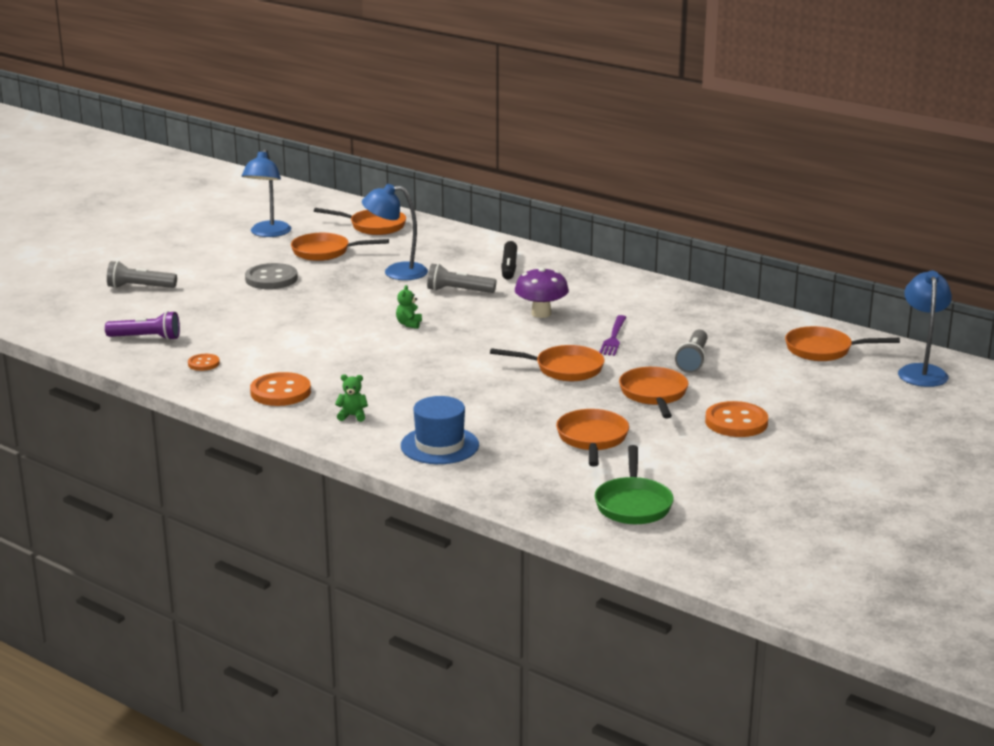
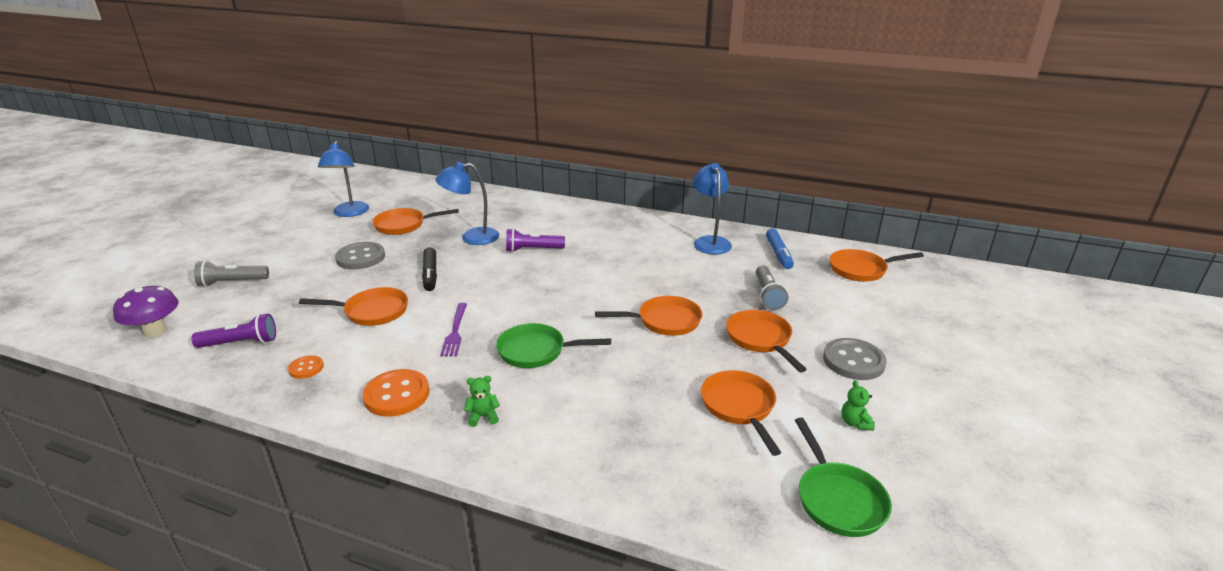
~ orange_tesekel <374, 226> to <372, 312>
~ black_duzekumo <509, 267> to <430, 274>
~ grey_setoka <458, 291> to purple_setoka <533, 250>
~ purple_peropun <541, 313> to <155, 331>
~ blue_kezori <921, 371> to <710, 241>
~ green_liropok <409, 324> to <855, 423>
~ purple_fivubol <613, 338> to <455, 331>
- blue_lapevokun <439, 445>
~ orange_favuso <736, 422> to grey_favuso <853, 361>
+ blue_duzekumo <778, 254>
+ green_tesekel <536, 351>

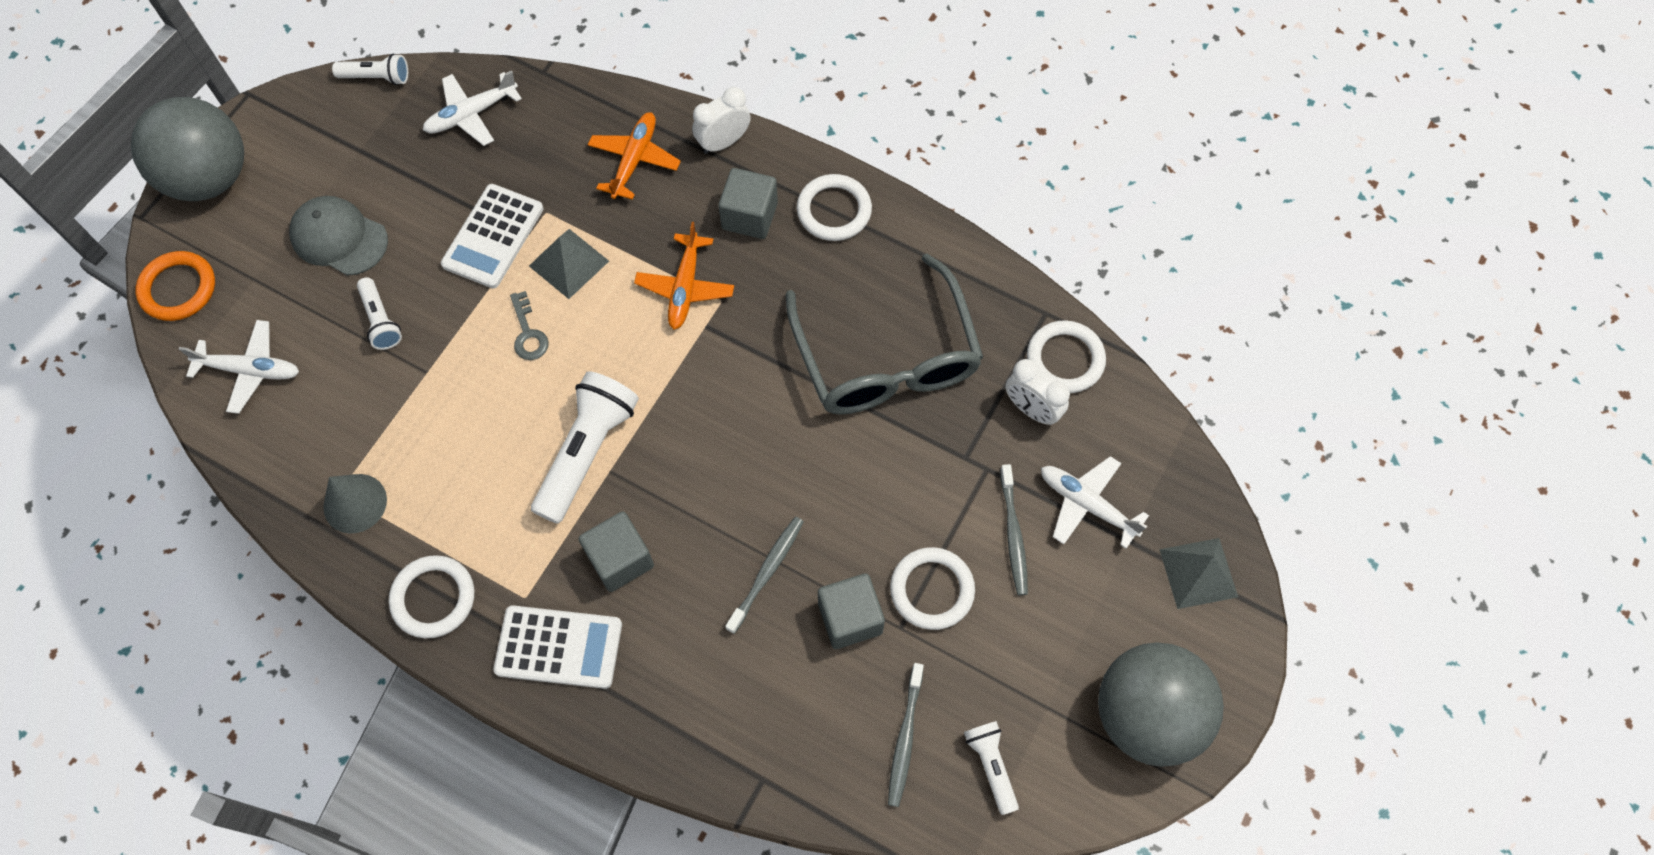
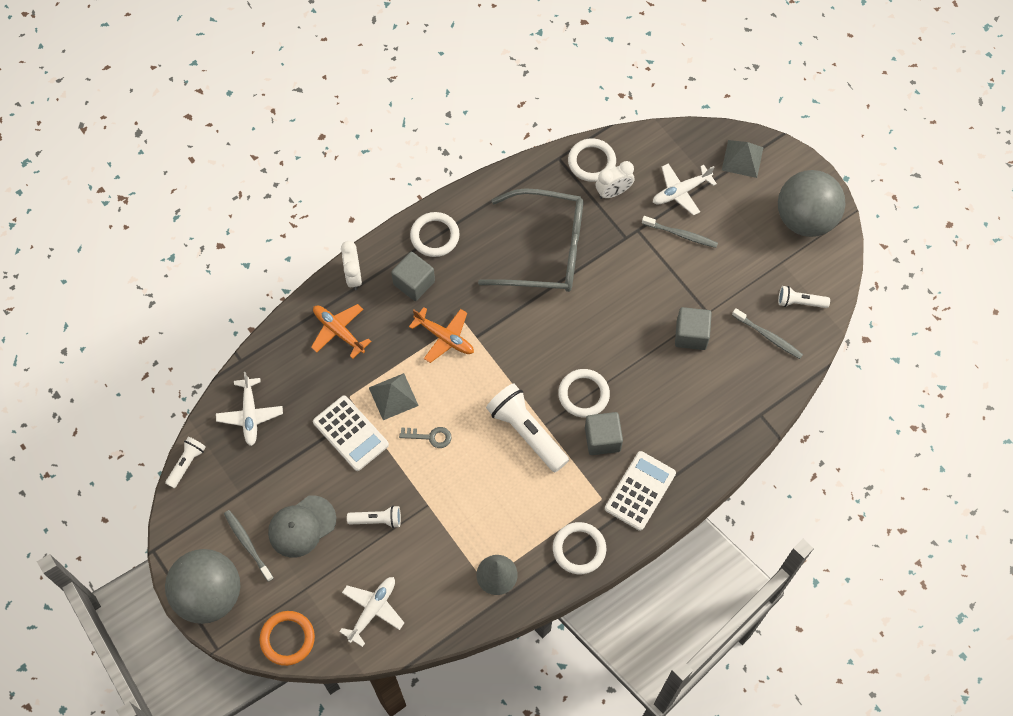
~ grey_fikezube <767, 572> to <247, 544>
~ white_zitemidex <932, 590> to <583, 394>

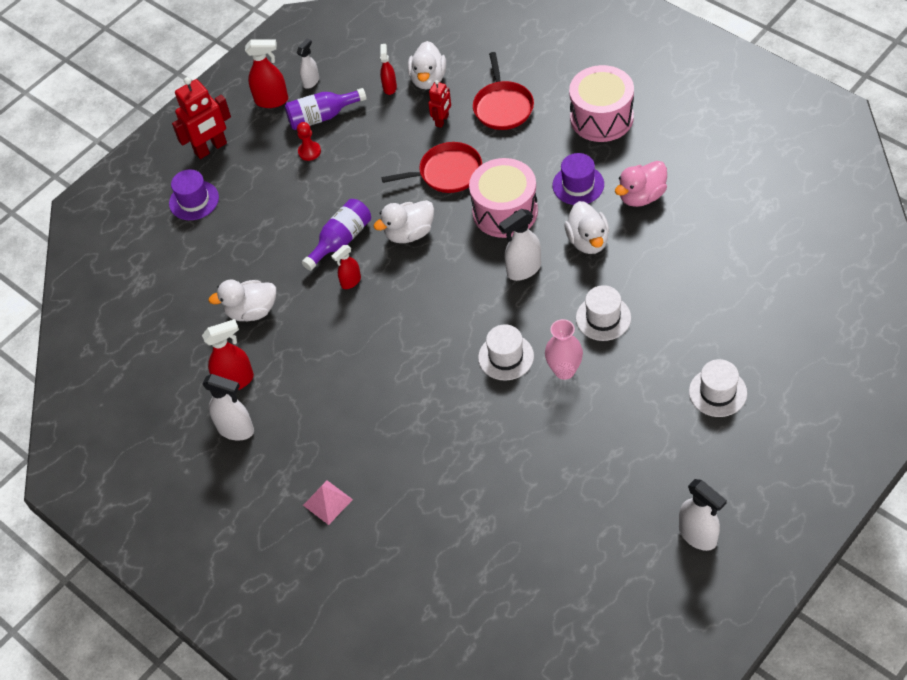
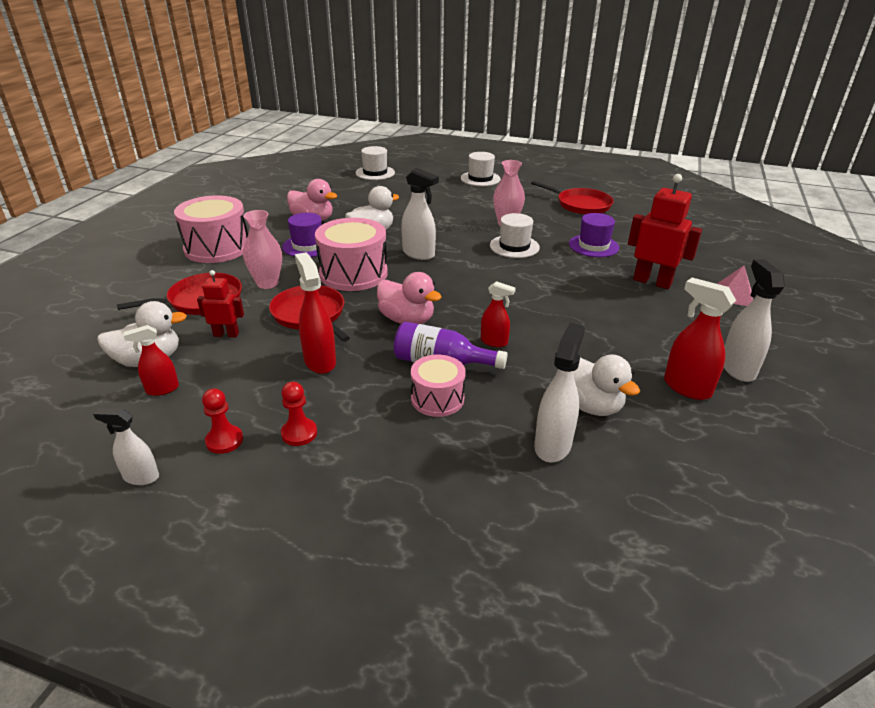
~ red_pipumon <272, 100> to <320, 361>
~ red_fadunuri <211, 148> to <652, 282>
~ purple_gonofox <322, 117> to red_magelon <224, 440>
~ purple_lapevokun <194, 200> to <593, 246>
~ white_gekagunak <409, 233> to pink_gekagunak <407, 320>
~ white_lapevokun <603, 318> to <375, 173>
~ white_pipumon <698, 535> to <553, 445>
+ red_tesekel <581, 205>
+ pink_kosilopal <267, 283>
+ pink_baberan <437, 398>

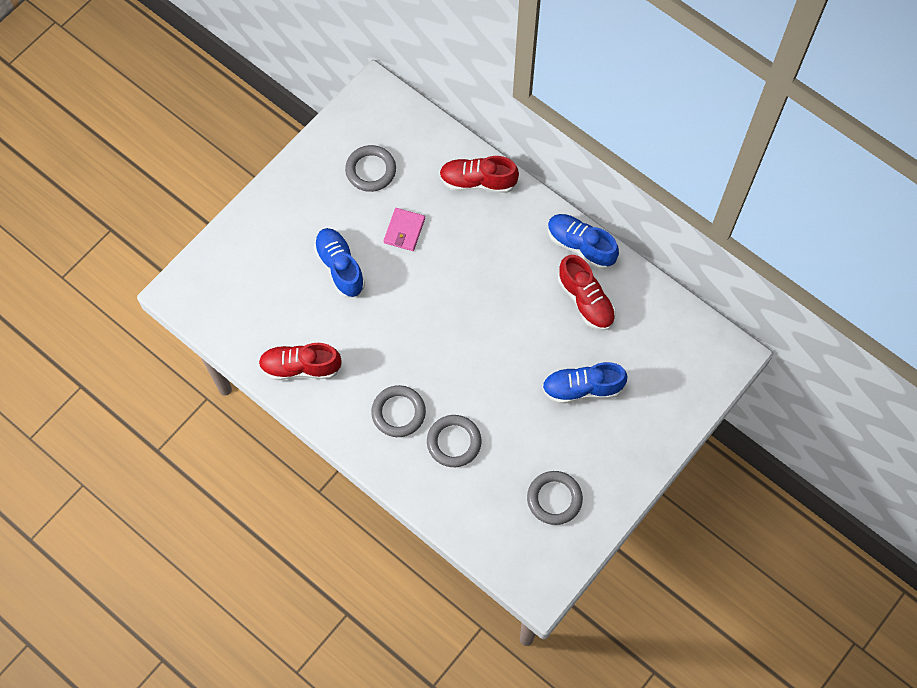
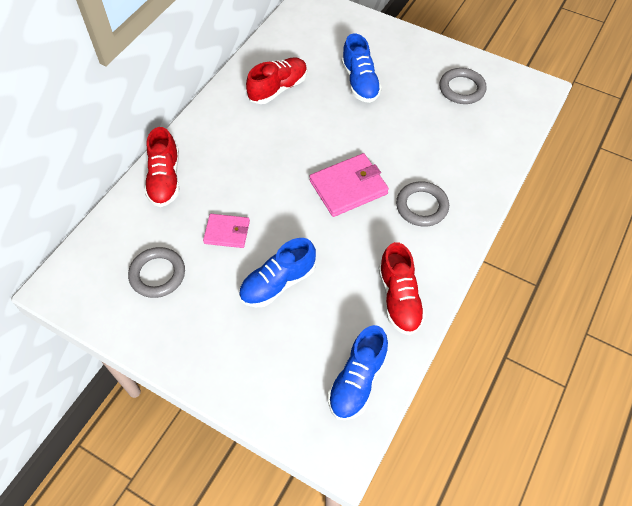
~ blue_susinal <580, 246> to <357, 381>
- grey_zitemidex <454, 442>
+ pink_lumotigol <348, 187>

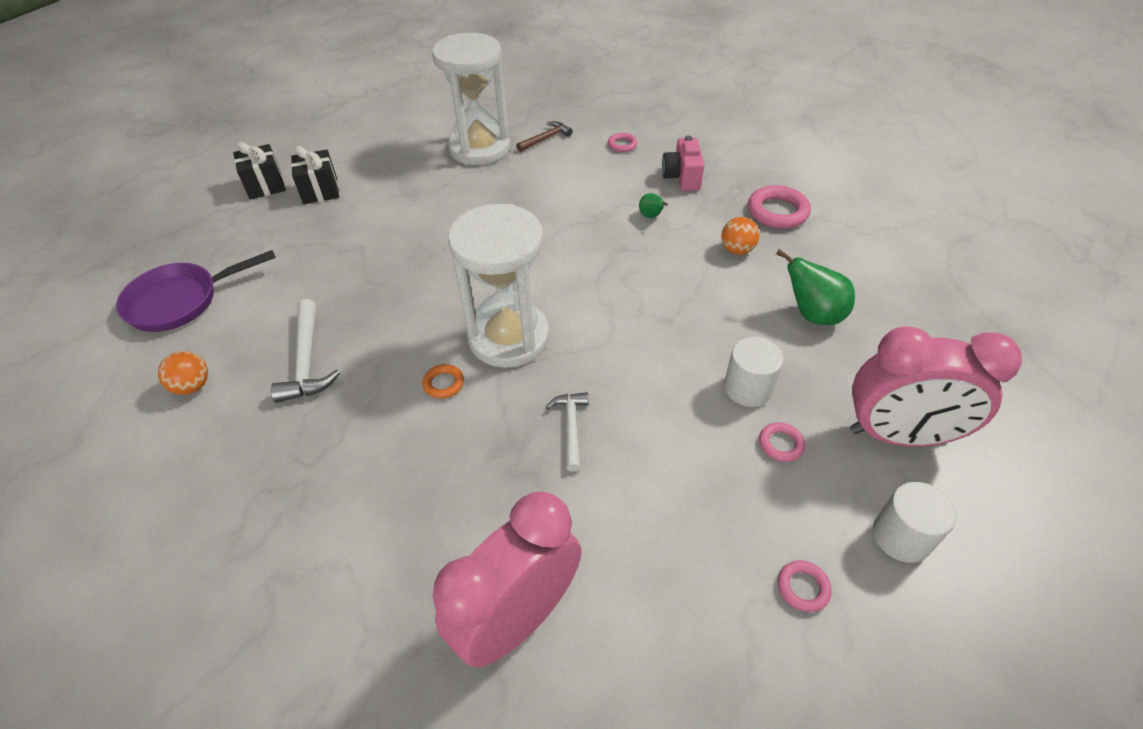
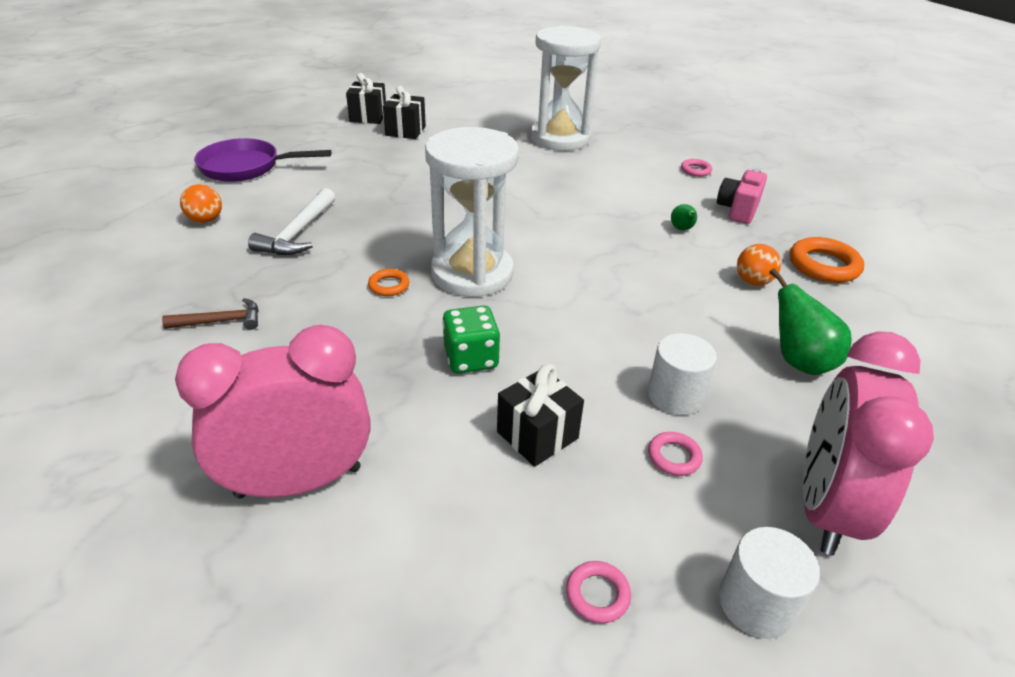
~ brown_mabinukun <546, 138> to <221, 321>
~ pink_zitemidex <777, 212> to orange_zitemidex <823, 265>
~ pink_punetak <898, 435> = <824, 506> 75 degrees clockwise
~ white_mabinukun <571, 427> to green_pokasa <471, 358>
+ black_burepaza <537, 435>

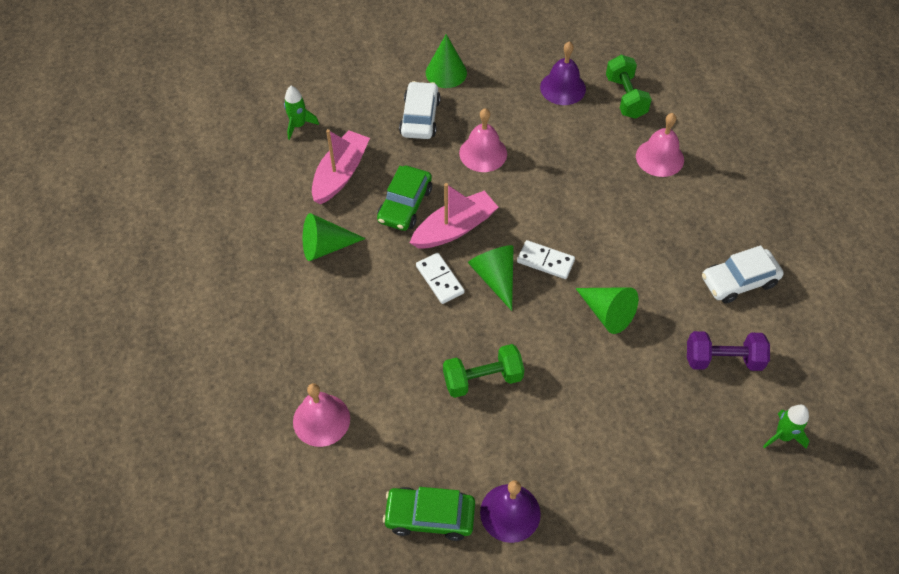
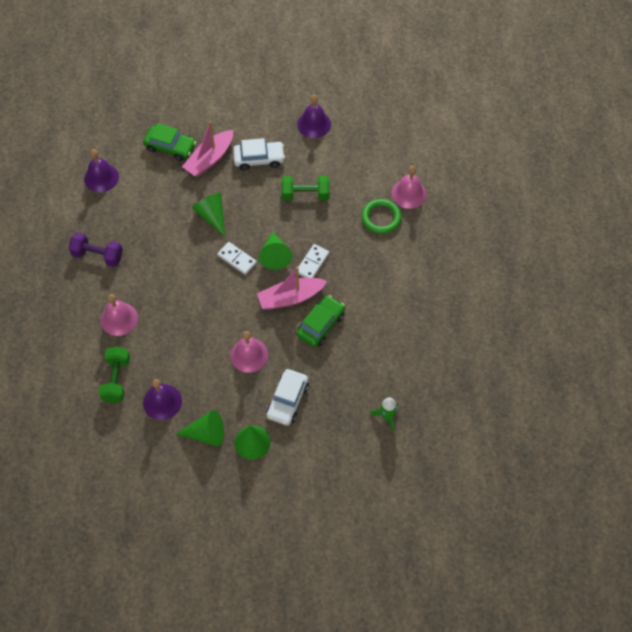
~ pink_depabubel <340, 174> to <209, 159>
~ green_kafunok <326, 246> to <206, 434>
~ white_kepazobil <739, 281> to <259, 159>
~ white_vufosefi <440, 279> = <312, 263> 45 degrees clockwise
~ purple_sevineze <723, 359> to <98, 255>
- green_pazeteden <782, 436>
~ green_kepazobil <430, 516> to <170, 147>
+ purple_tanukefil <101, 177>
+ green_zitemidex <381, 218>

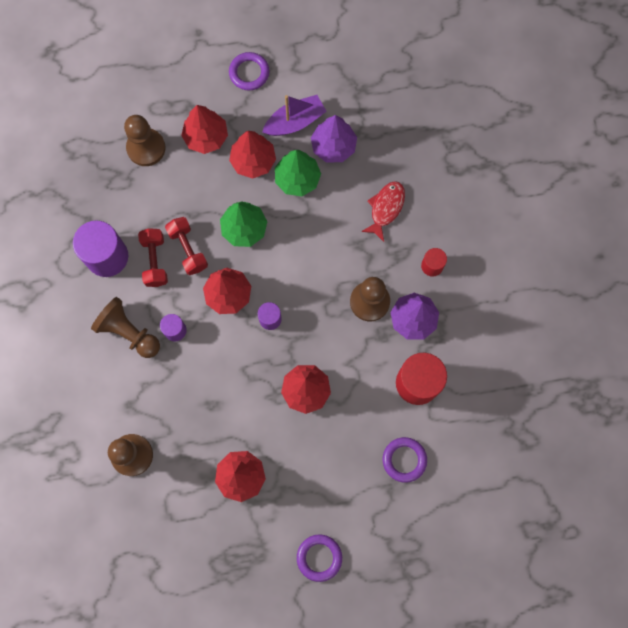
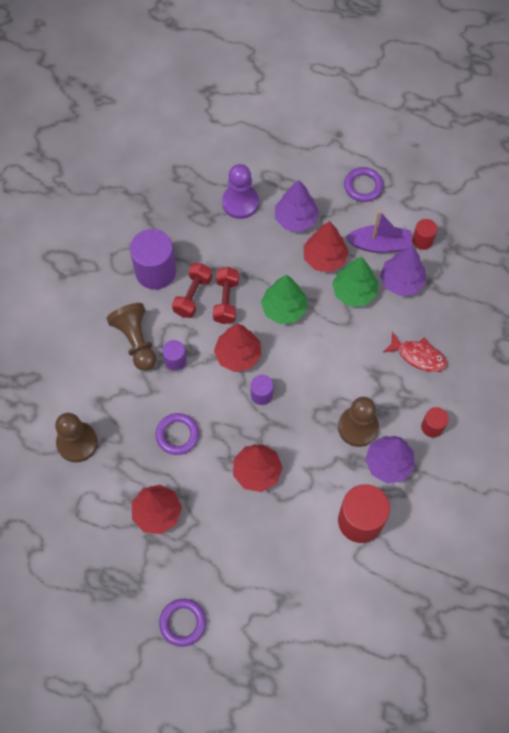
~ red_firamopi <206, 137> to purple_firamopi <295, 219>
~ brown_magelon <146, 148> to purple_magelon <240, 202>
~ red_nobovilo <385, 208> = <418, 356> 60 degrees clockwise
~ purple_zitemidex <404, 460> to <177, 435>
+ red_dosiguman <422, 240>

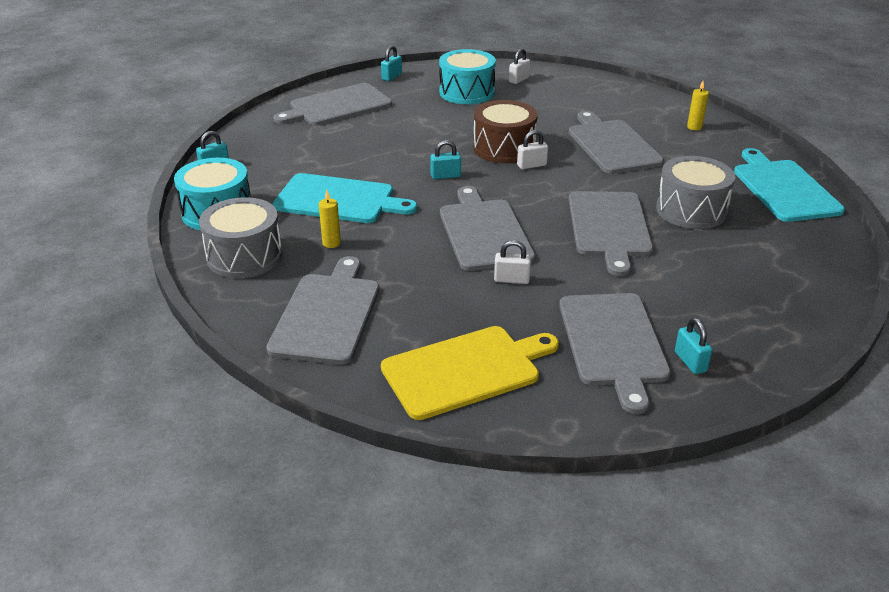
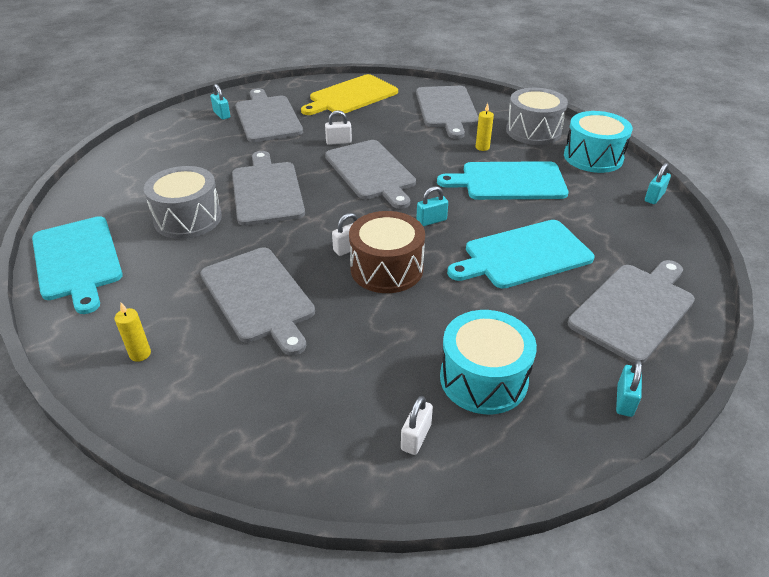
+ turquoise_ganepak <523, 255>

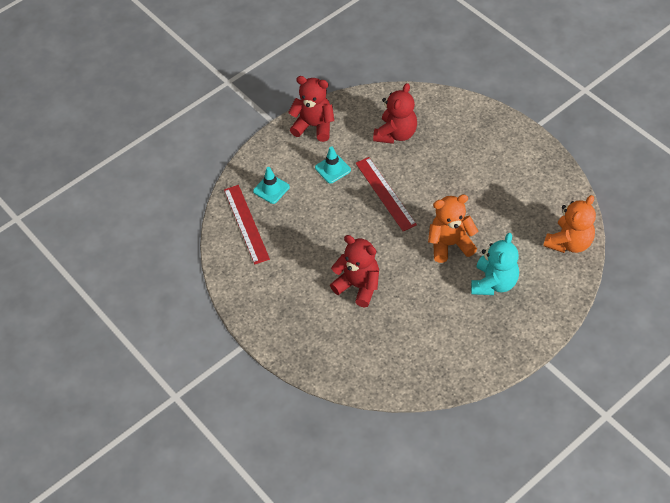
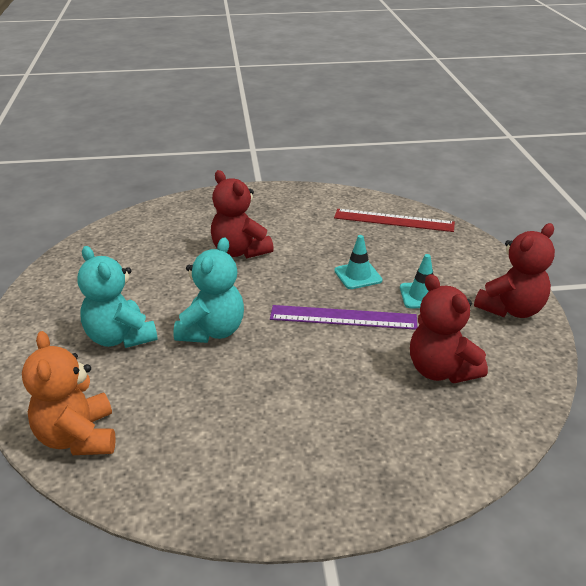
~ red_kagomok <385, 193> to purple_kagomok <343, 317>
~ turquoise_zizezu <271, 189> to <358, 275>
~ orange_liropok <450, 244> to turquoise_liropok <212, 331>
~ red_liropok <358, 286> = <240, 251> 75 degrees clockwise

